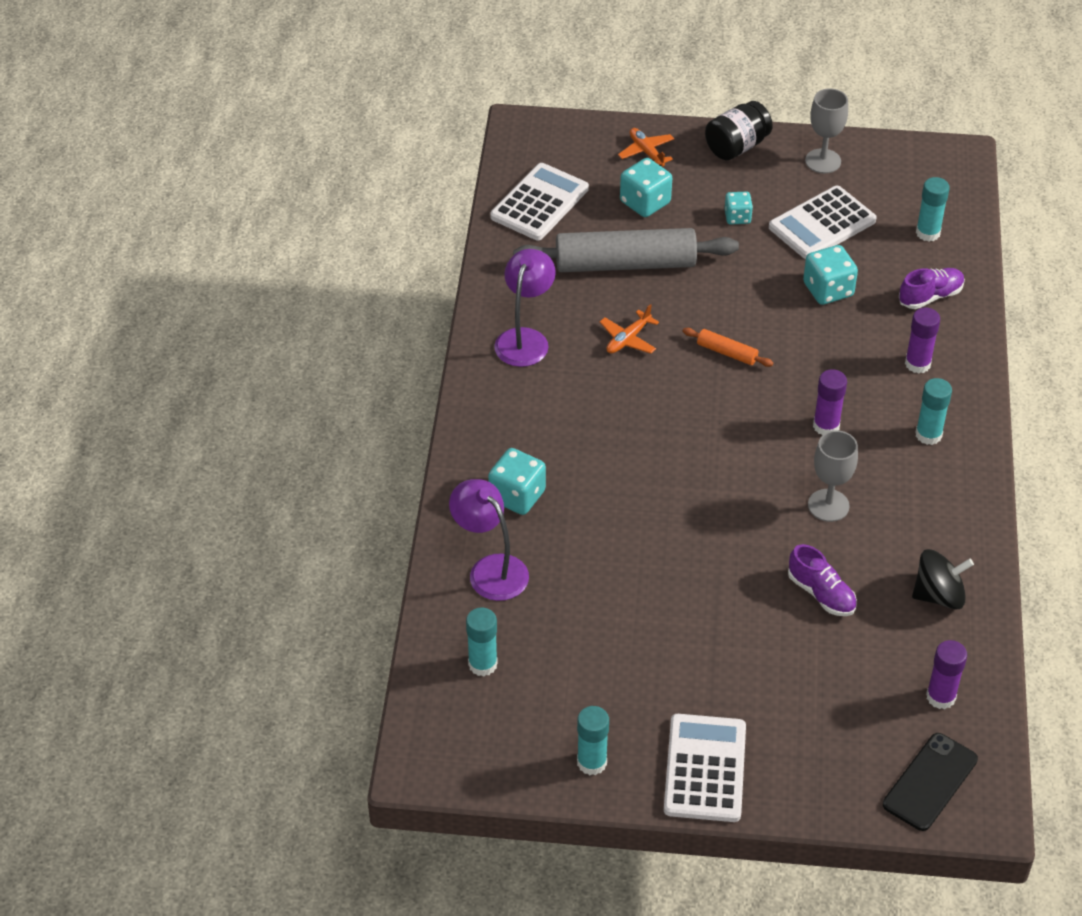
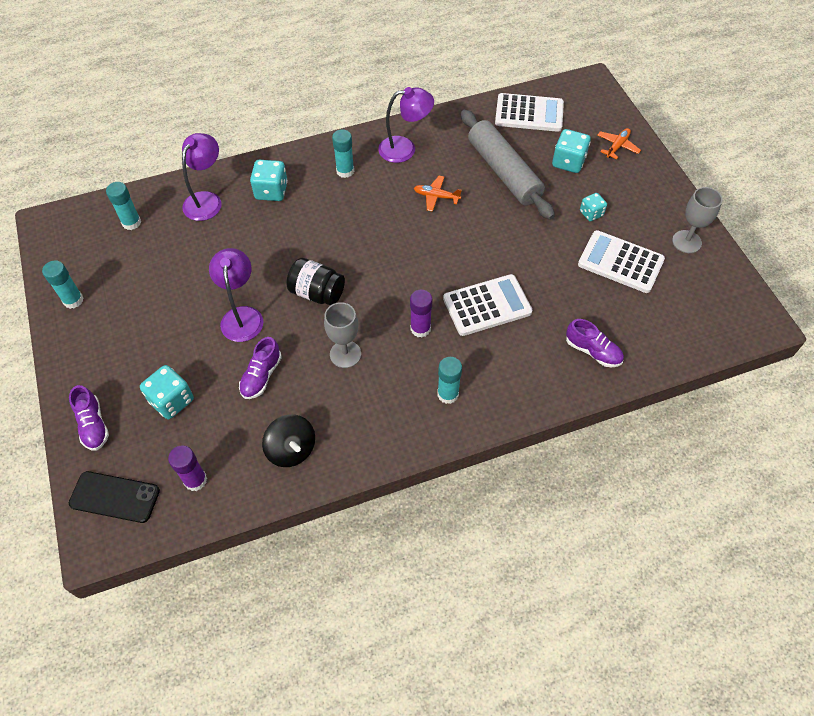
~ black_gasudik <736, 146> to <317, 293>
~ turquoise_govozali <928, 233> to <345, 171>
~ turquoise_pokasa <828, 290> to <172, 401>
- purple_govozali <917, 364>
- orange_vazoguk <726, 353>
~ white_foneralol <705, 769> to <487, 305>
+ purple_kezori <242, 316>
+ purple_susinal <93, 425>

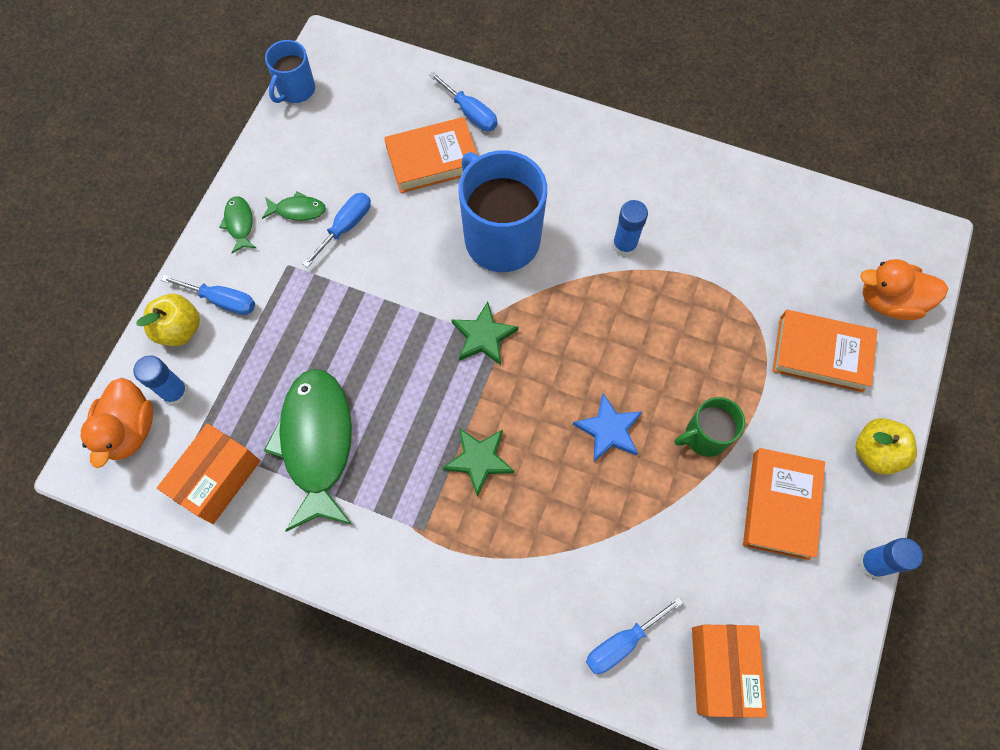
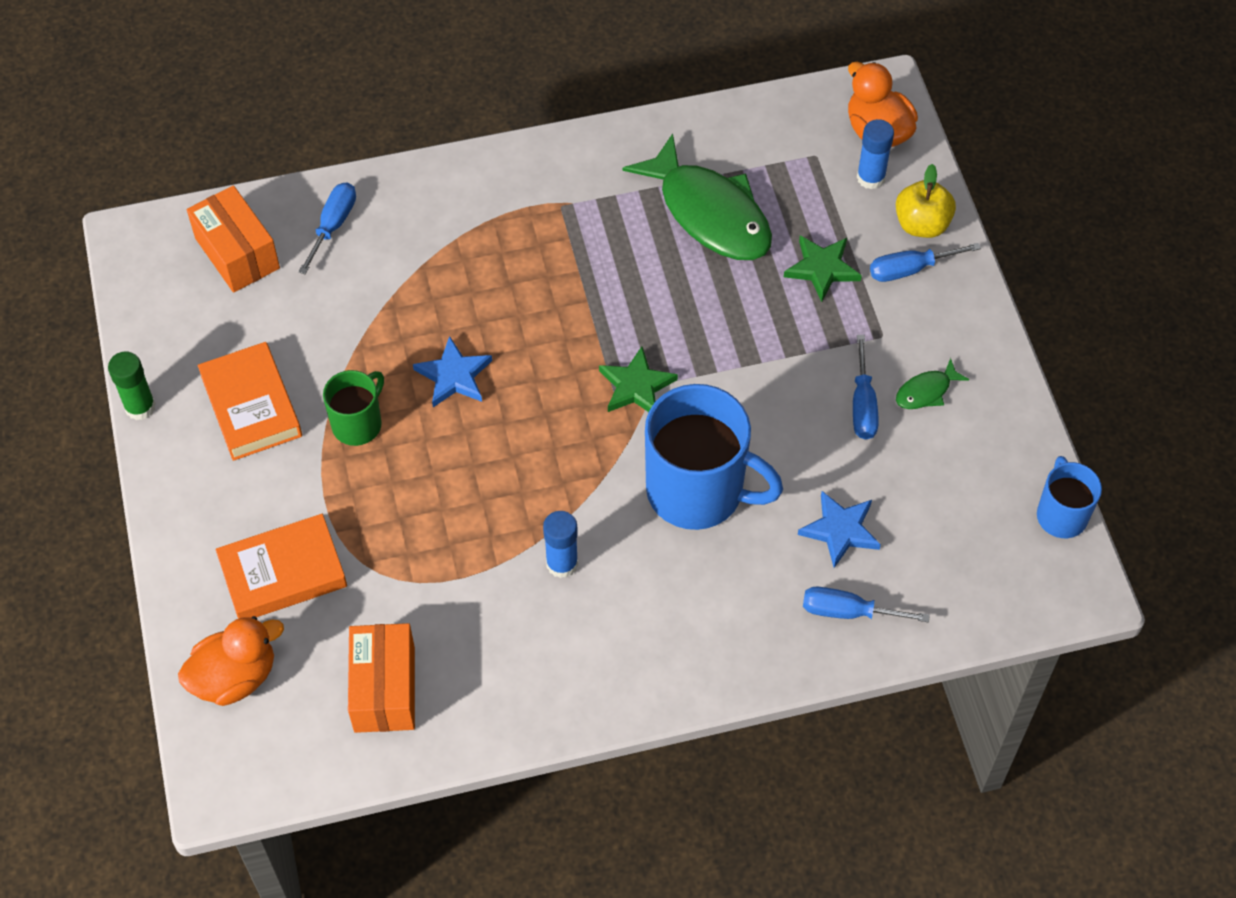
~ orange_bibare <433, 160> to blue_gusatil <840, 530>
- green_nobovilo <239, 223>
- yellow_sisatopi <875, 452>
~ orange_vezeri <218, 479> to <384, 689>
~ green_gusatil <479, 460> to <822, 269>
~ blue_govozali <872, 563> to green_govozali <140, 407>

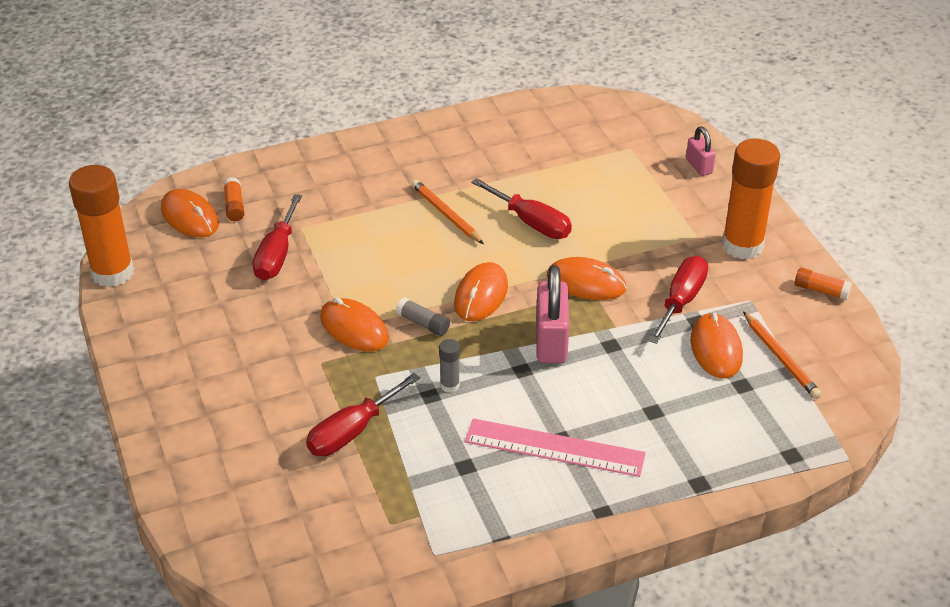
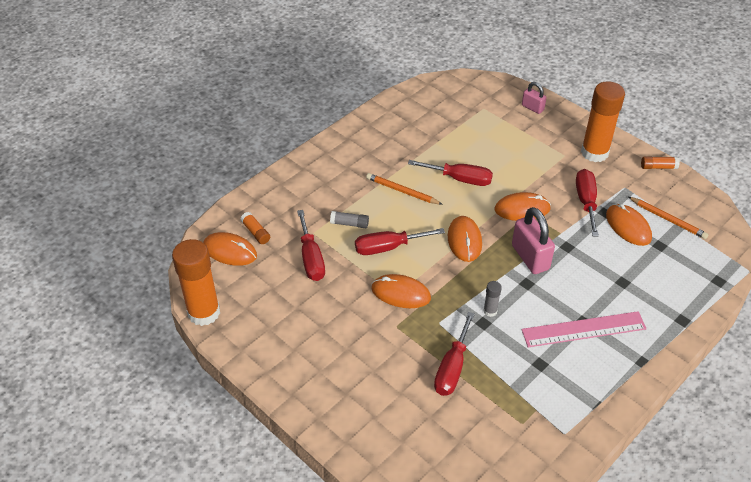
~ grey_govozali <423, 323> to <349, 224>
+ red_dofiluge <388, 247>

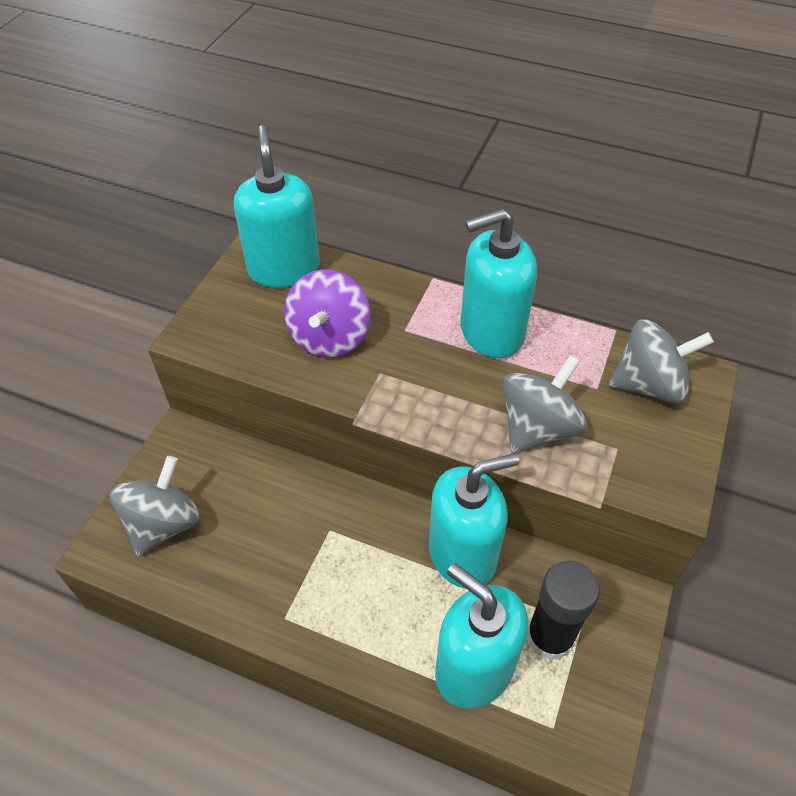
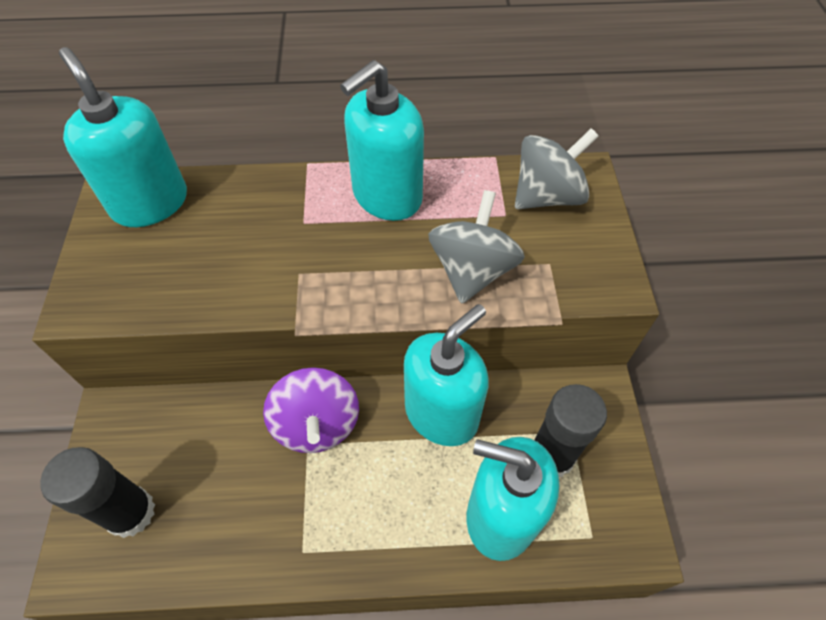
~ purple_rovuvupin <329, 337> to <316, 424>
~ grey_rovuvupin <163, 524> to black_govozali <131, 512>

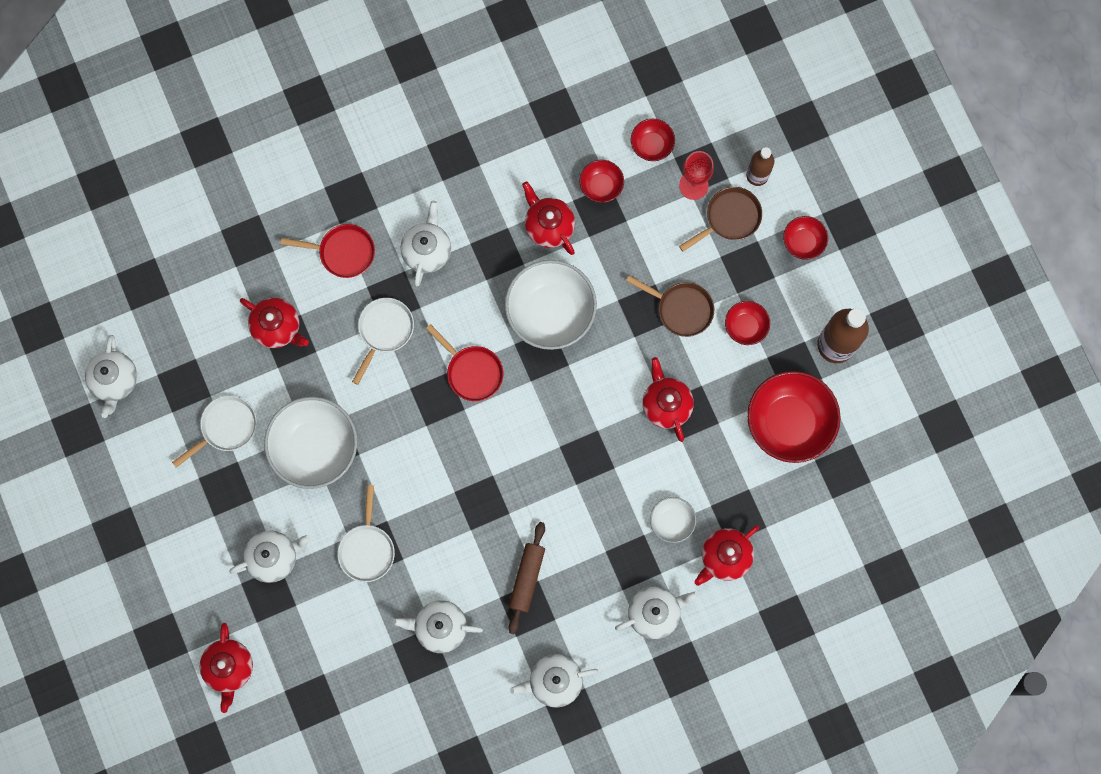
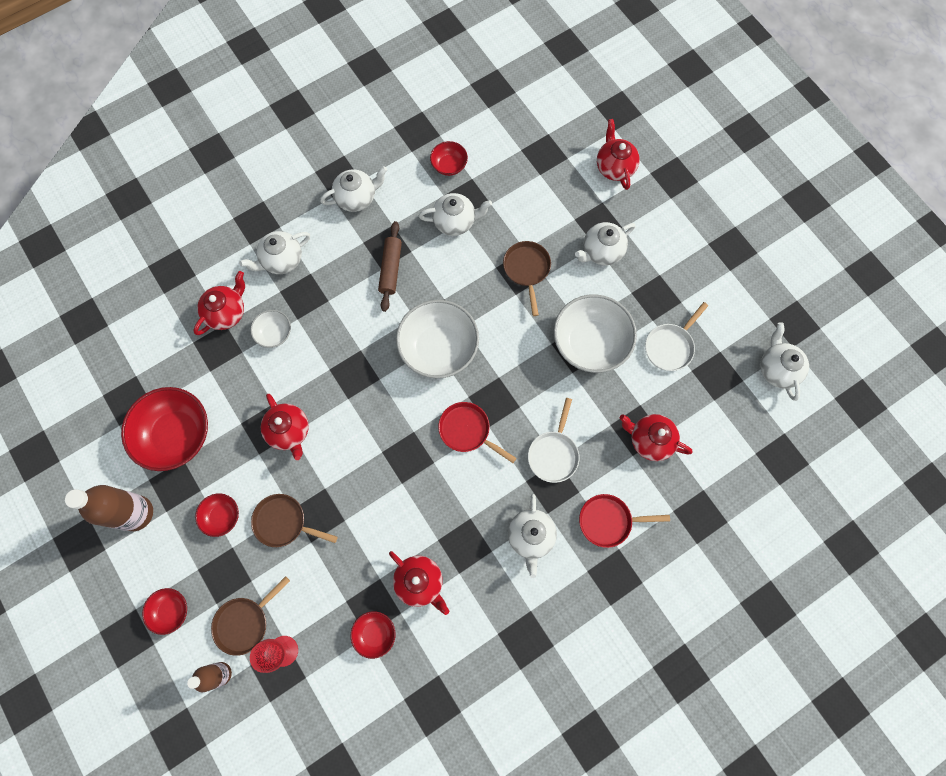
~ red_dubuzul <651, 145> to <449, 165>
~ white_dubuzul <550, 312> to <438, 348>
~ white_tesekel <367, 549> to brown_tesekel <527, 270>

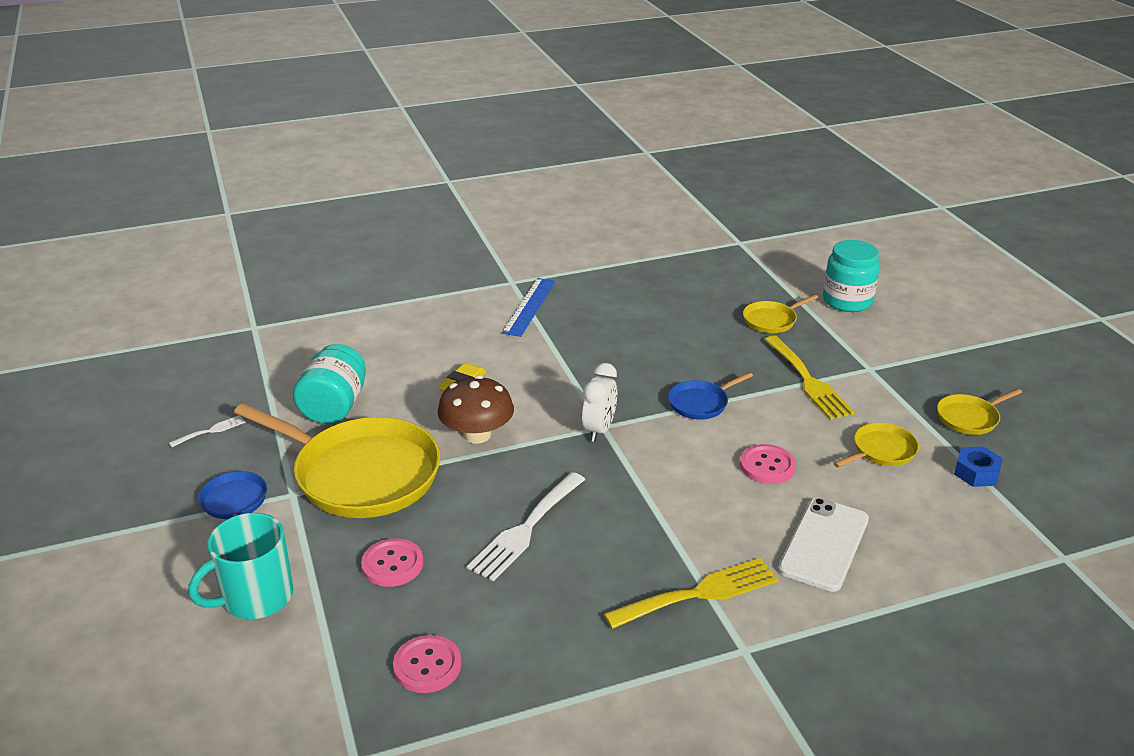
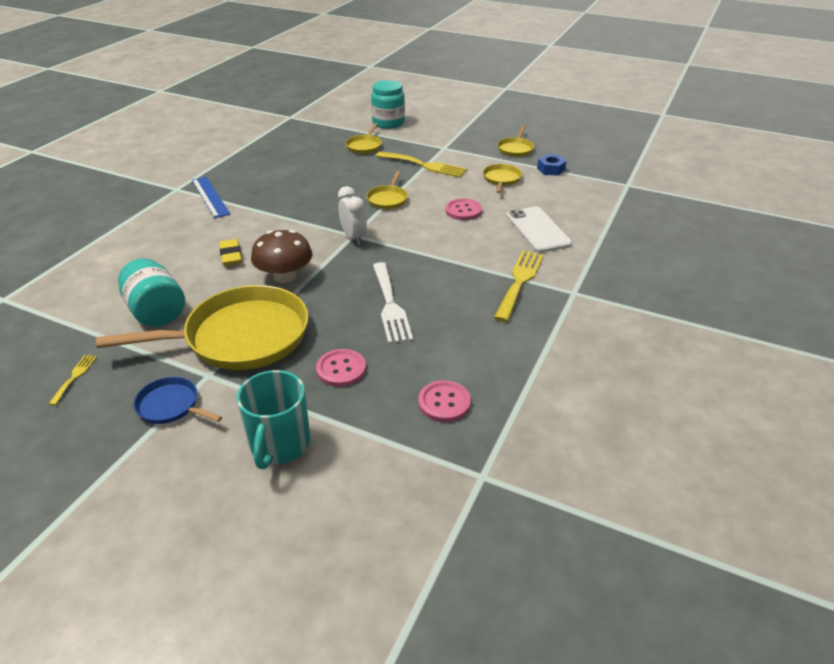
~ blue_tesekel <700, 403> to yellow_tesekel <388, 199>
~ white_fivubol <211, 431> to yellow_fivubol <74, 377>

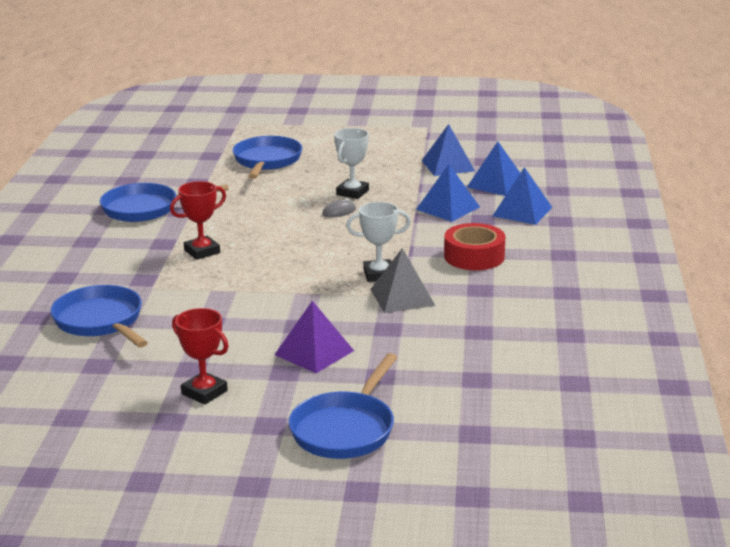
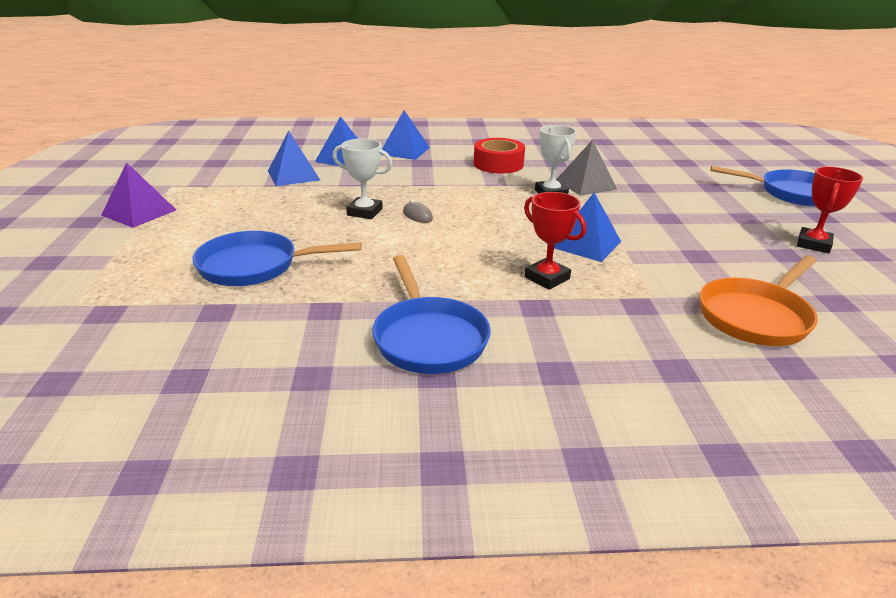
~ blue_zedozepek <448, 208> to <586, 244>
~ blue_tesekel <101, 321> to orange_tesekel <756, 316>
~ purple_zedozepek <314, 352> to <139, 212>

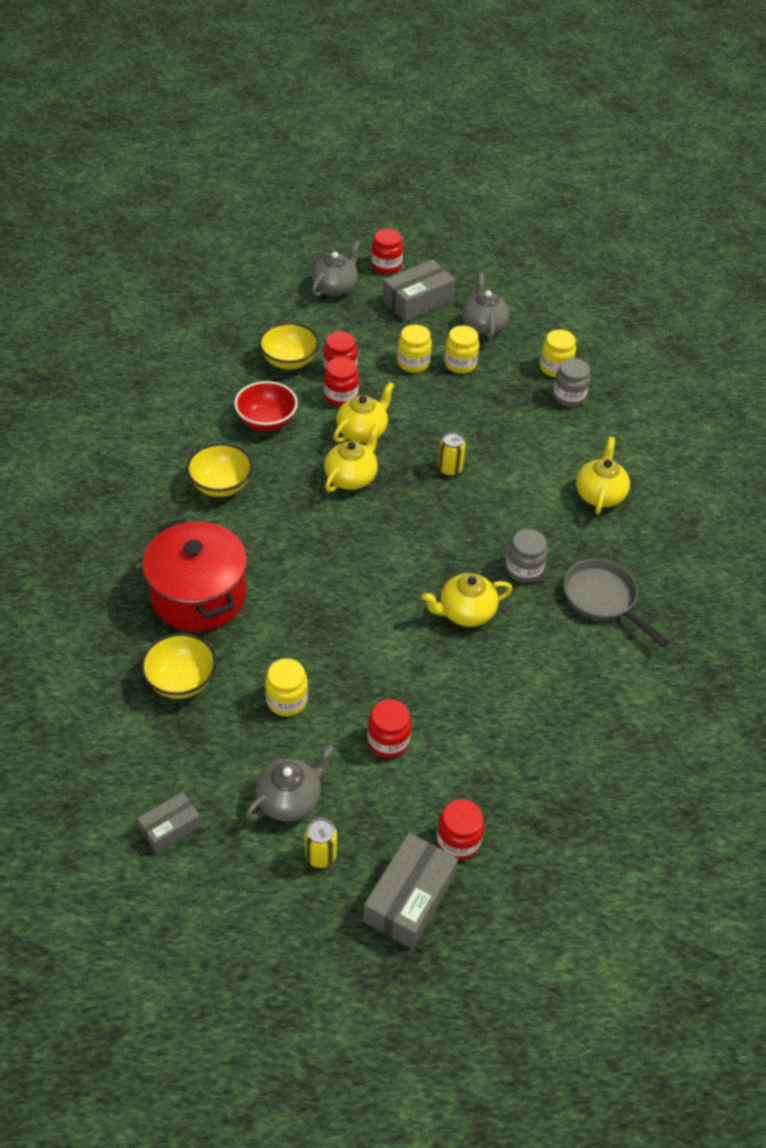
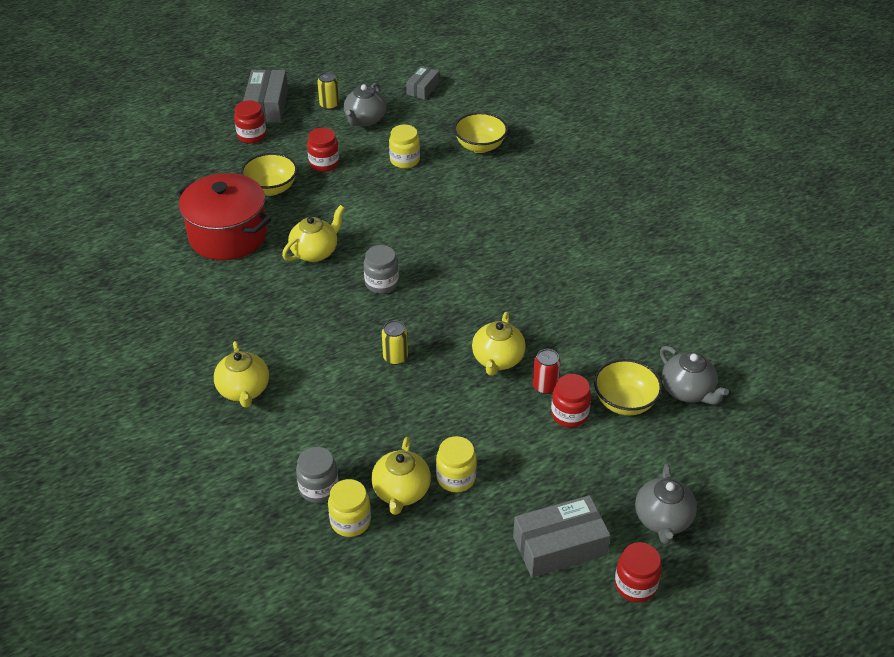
~ grey_vezeri <417, 301> = <559, 546> 45 degrees clockwise
~ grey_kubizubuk <483, 326> to <687, 391>
- yellow_gasudik <413, 363>
~ red_gasudik <341, 396> to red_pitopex <545, 386>
- red_dubuzul <266, 421>
~ yellow_kubizubuk <351, 477> to <401, 492>
~ yellow_dubuzul <221, 485> to <271, 188>
~ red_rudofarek <198, 596> to <228, 235>
~ grey_gasudik <524, 569> to <381, 283>
- grey_tesekel <603, 599>

